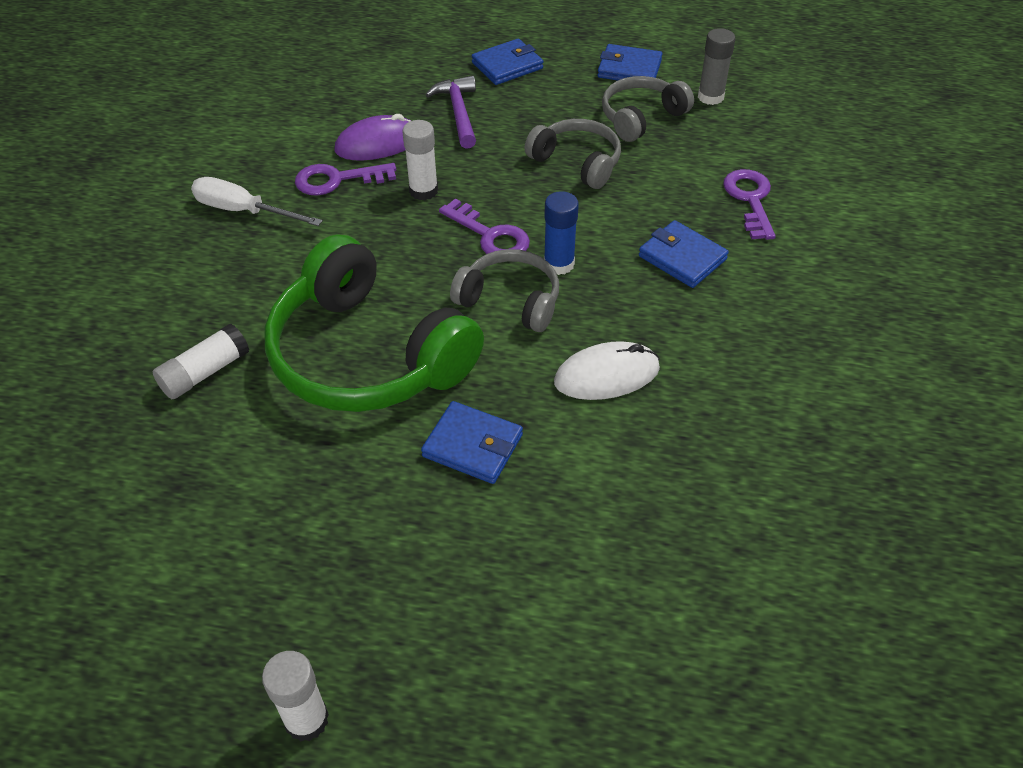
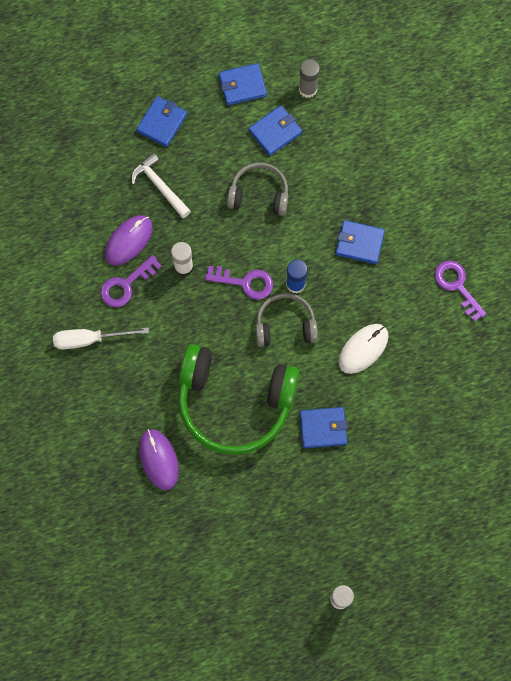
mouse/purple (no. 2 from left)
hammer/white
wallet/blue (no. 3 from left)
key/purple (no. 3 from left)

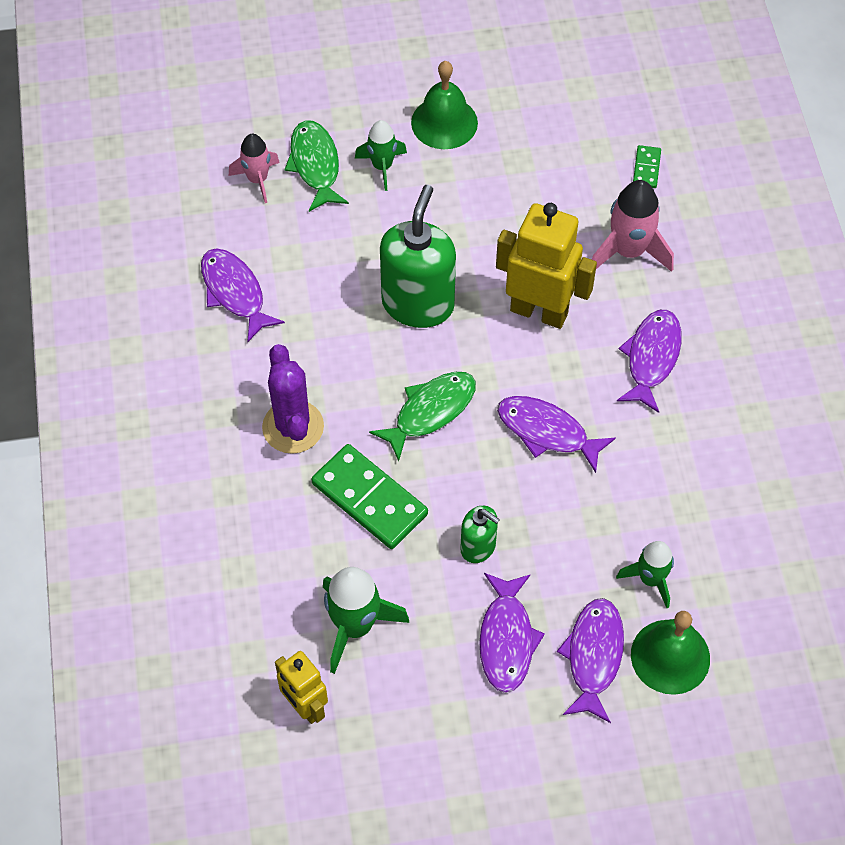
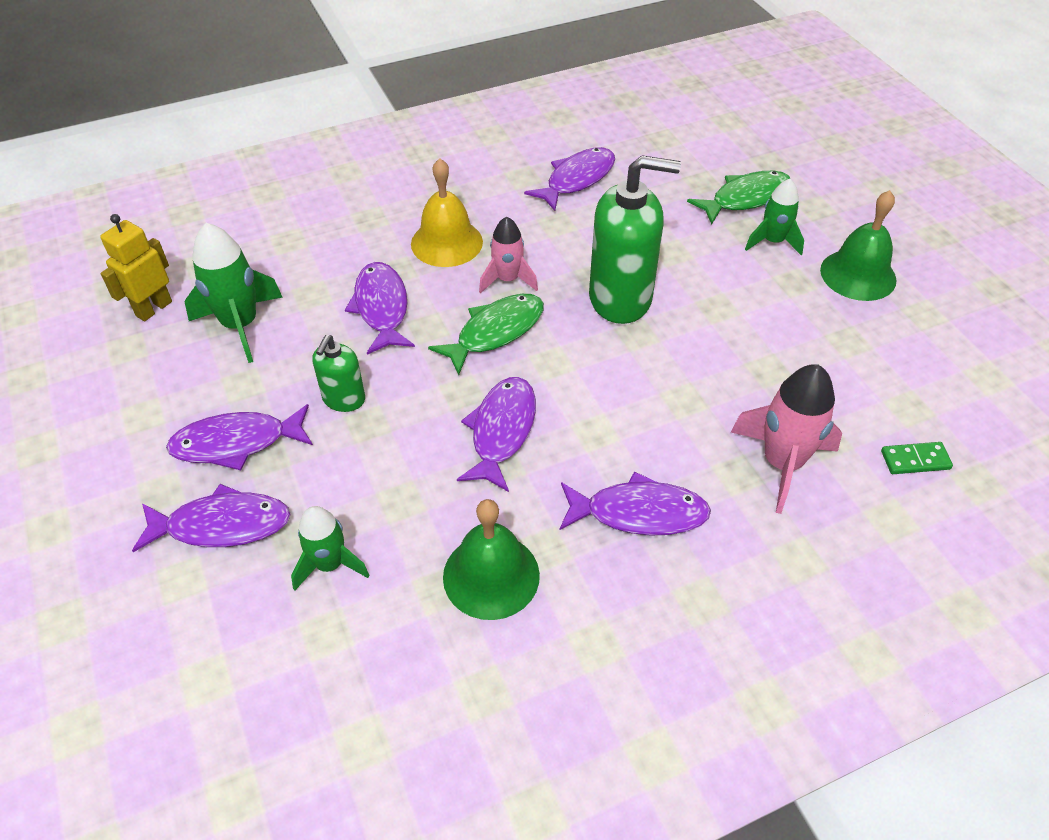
rocket/pink (no. 1 from left)
bell/yellow
fish/purple (no. 3 from left)
fish/green (no. 1 from left)
robot/yellow (no. 2 from left in the first image)
bell/green (no. 1 from left)

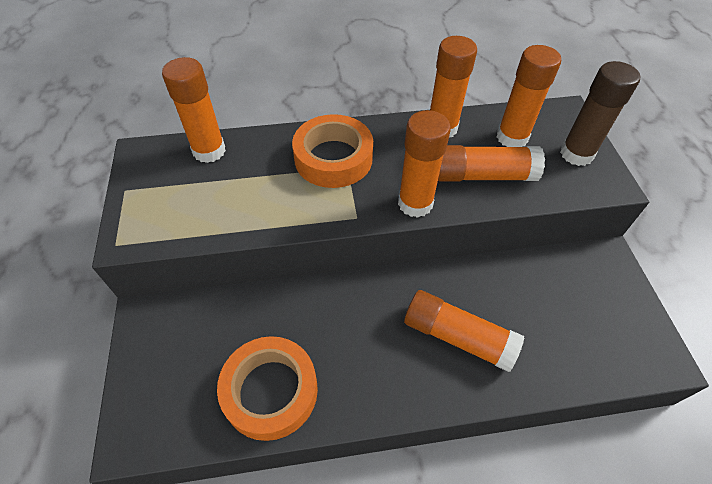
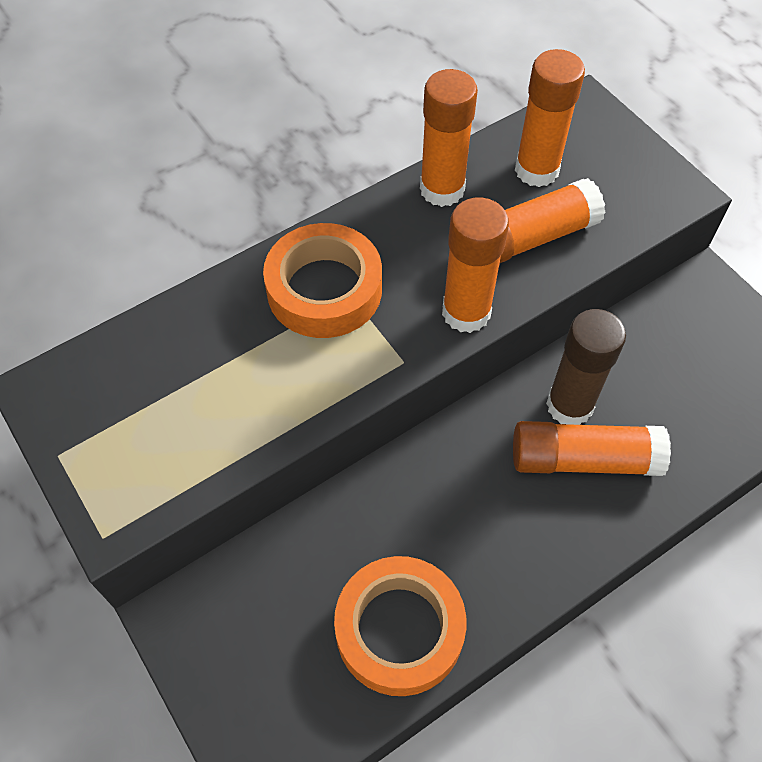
glue stick/orange (no. 1 from left in the first image)
glue stick/brown

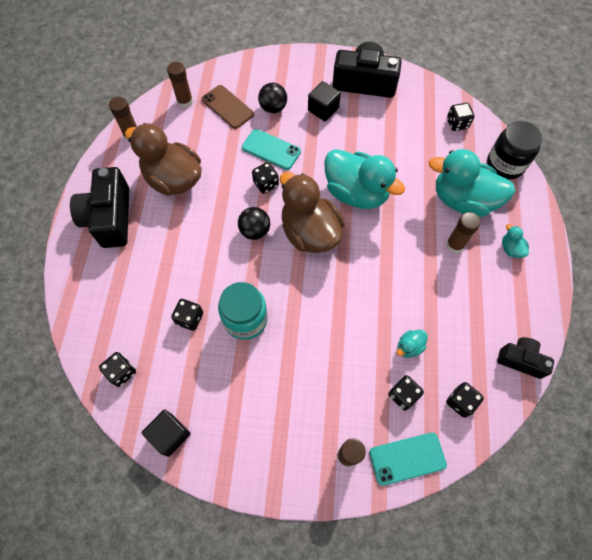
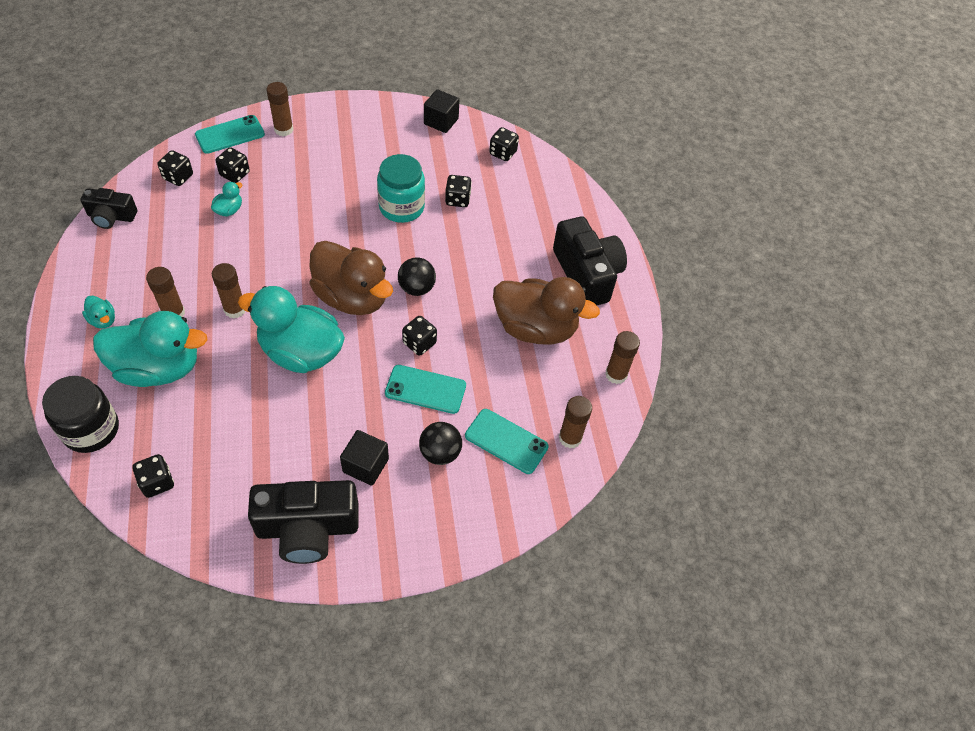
phone/turquoise (no. 3 from left)
glue stick/brown (no. 2 from left)

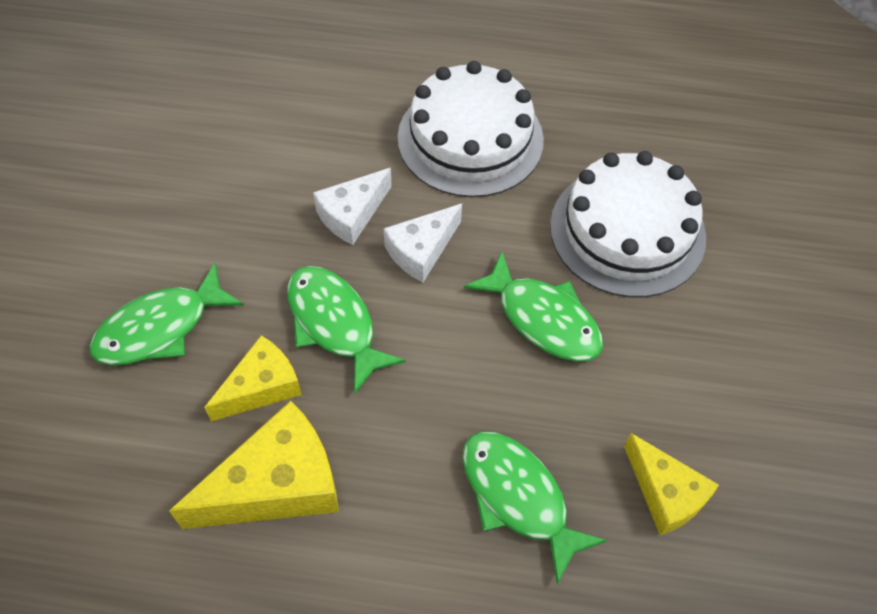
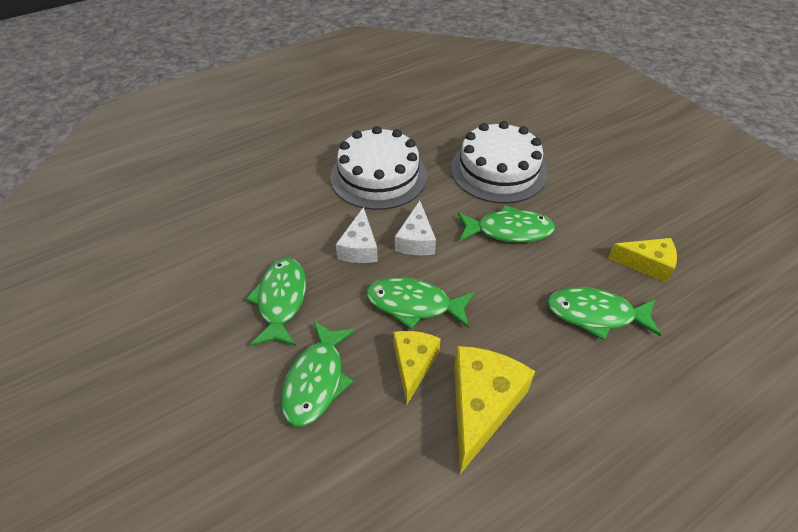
fish/green (no. 1 from left)

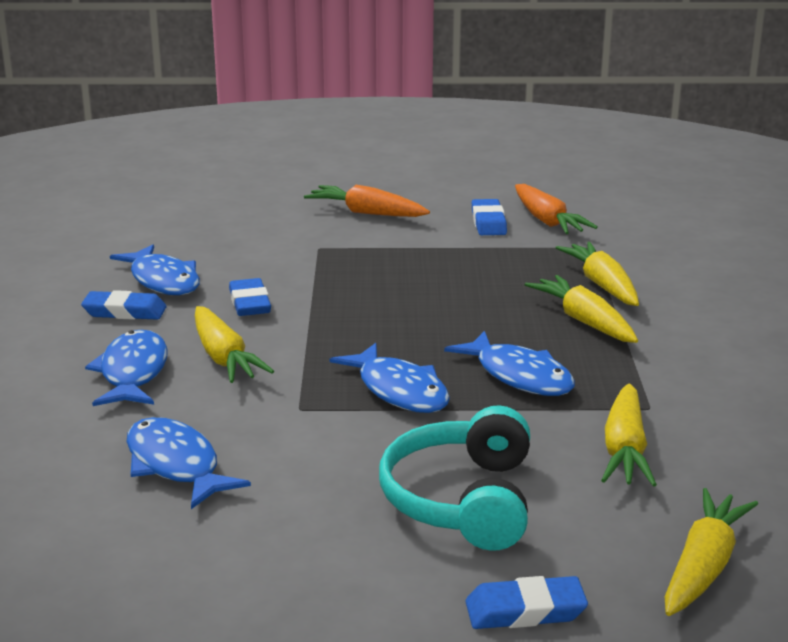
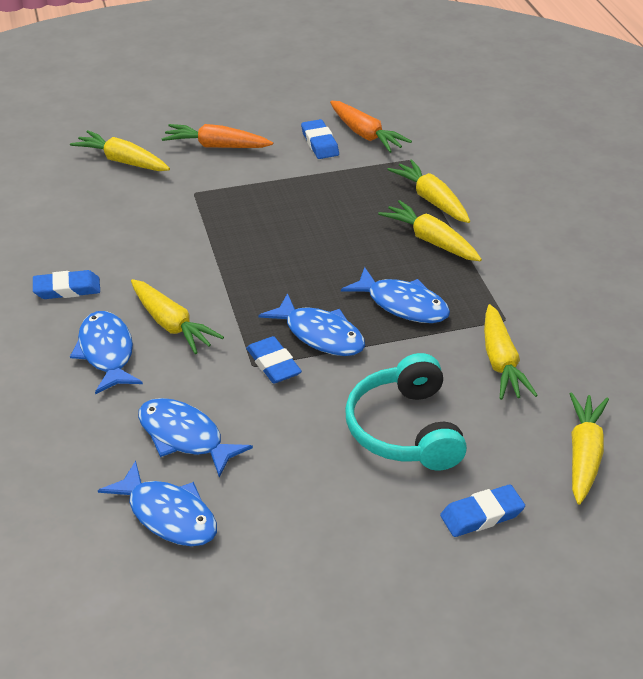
fish/blue (no. 2 from left)
eraser/blue (no. 2 from left)
carrot/yellow (no. 1 from left)

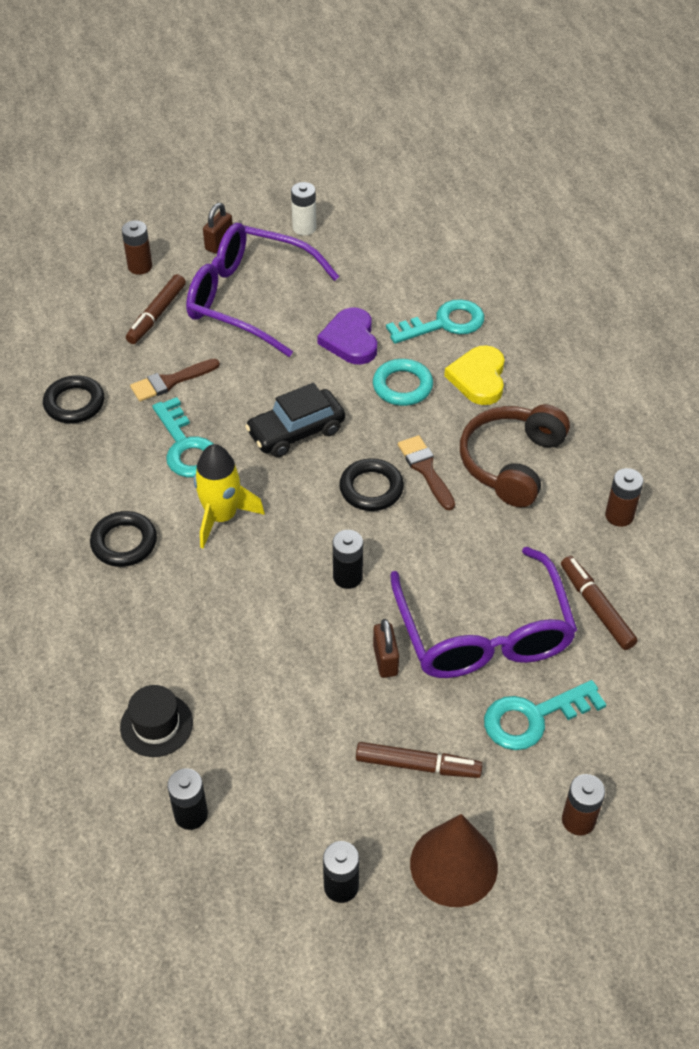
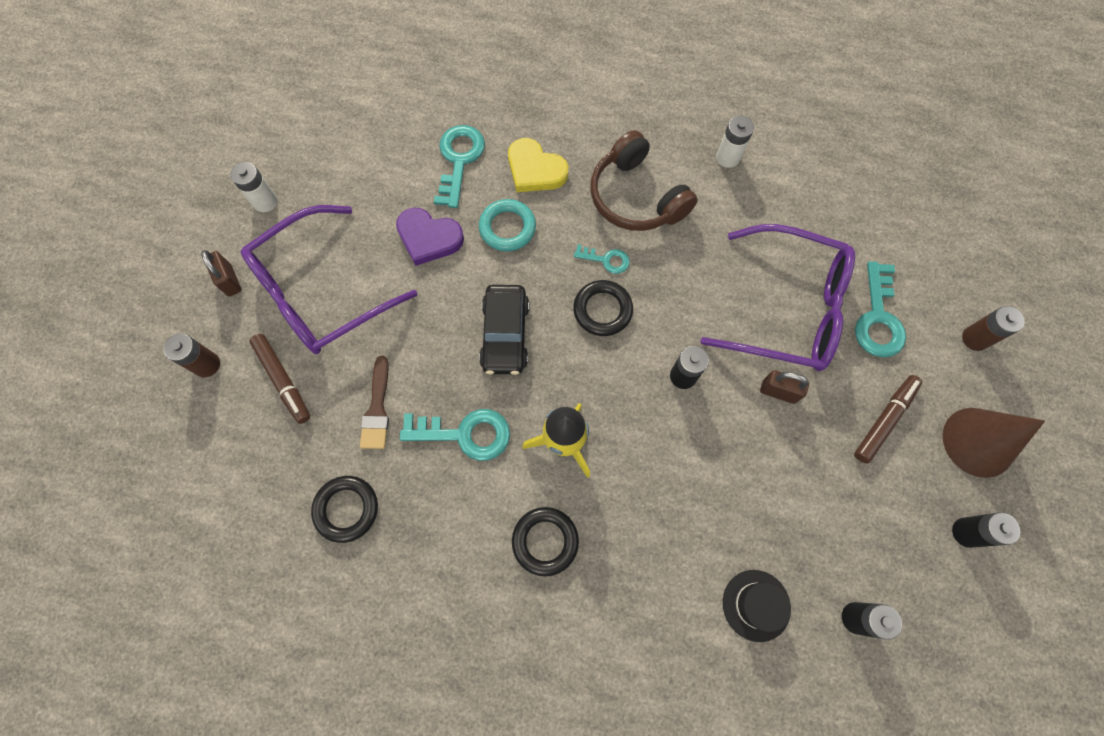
key/turquoise (no. 3 from left)
marker/brown (no. 3 from left in the first image)
battery/white (no. 2 from left)

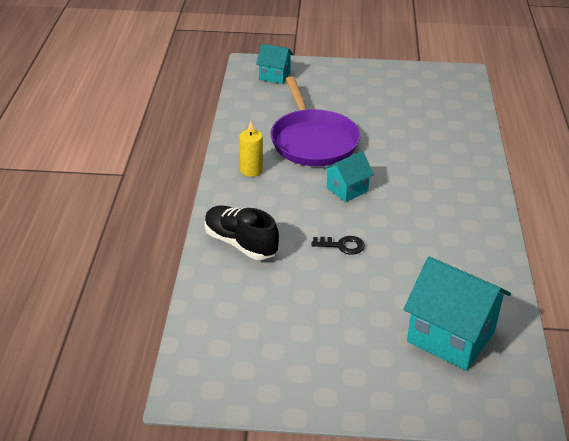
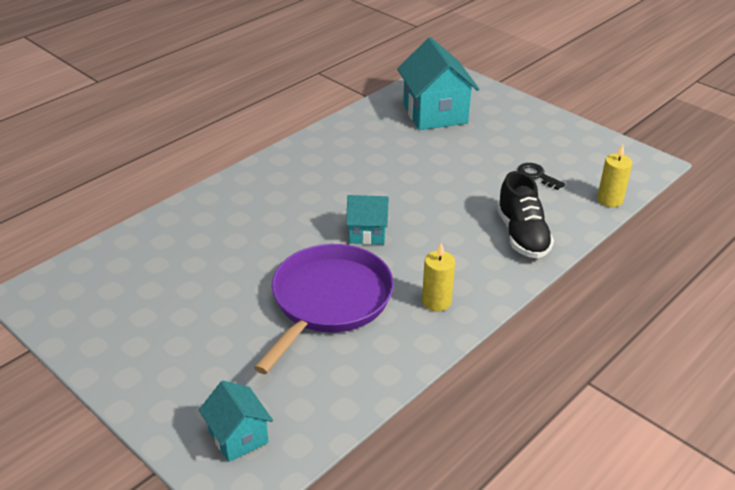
key/black
candle/yellow (no. 2 from left)

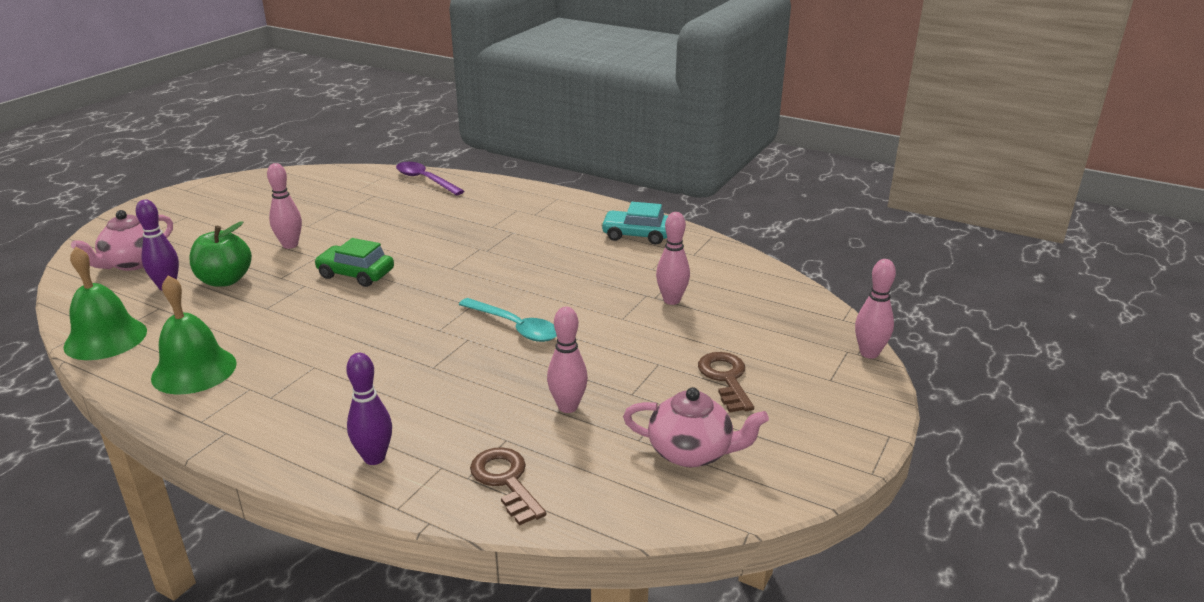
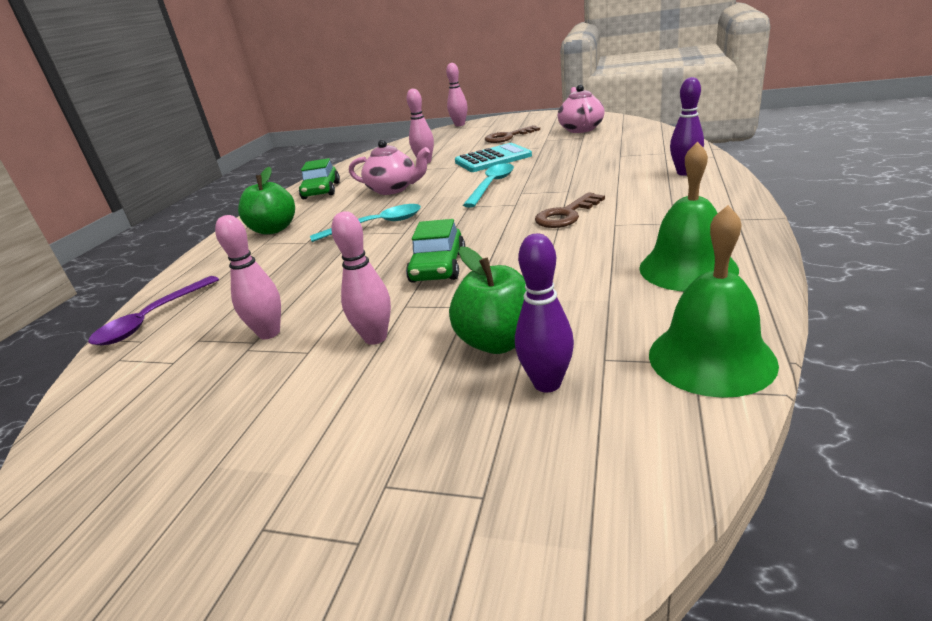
teapot/pink (no. 1 from left)
key/brown (no. 2 from left)
bowling pin/pink (no. 1 from left)
car/green (no. 1 from left)
apple/green (no. 1 from left)
spoon/turquoise (no. 1 from left)
calculator/turquoise

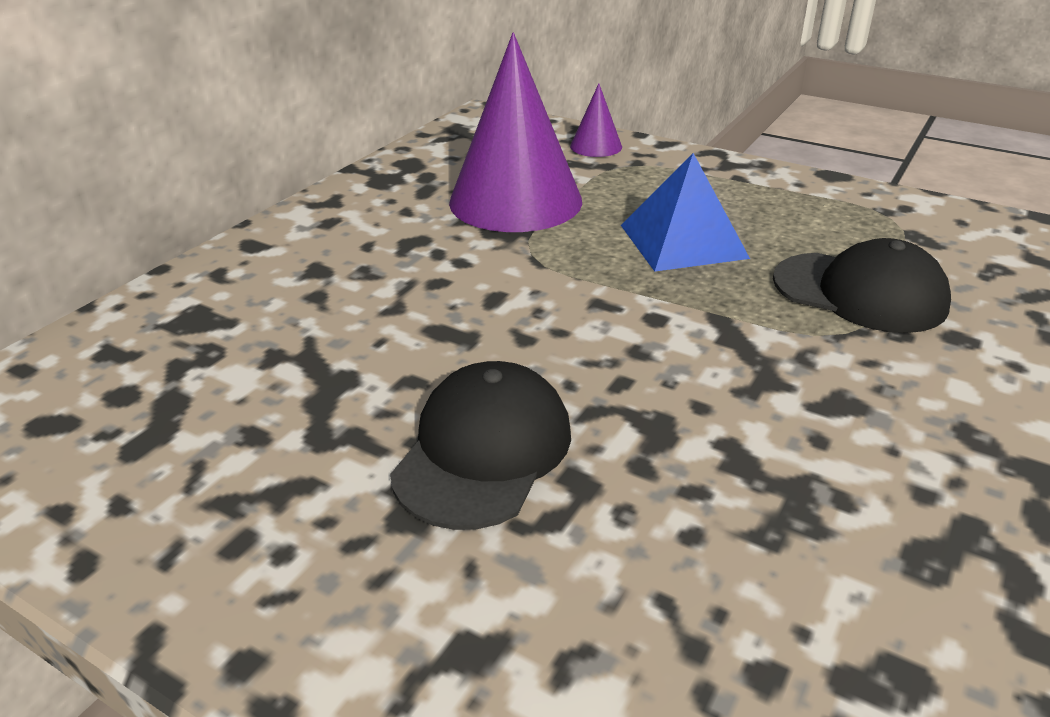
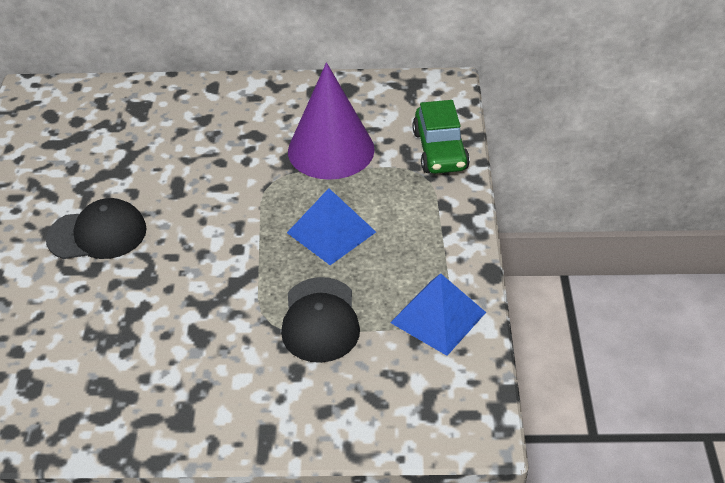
car/green
pyramid/blue (no. 2 from left)

